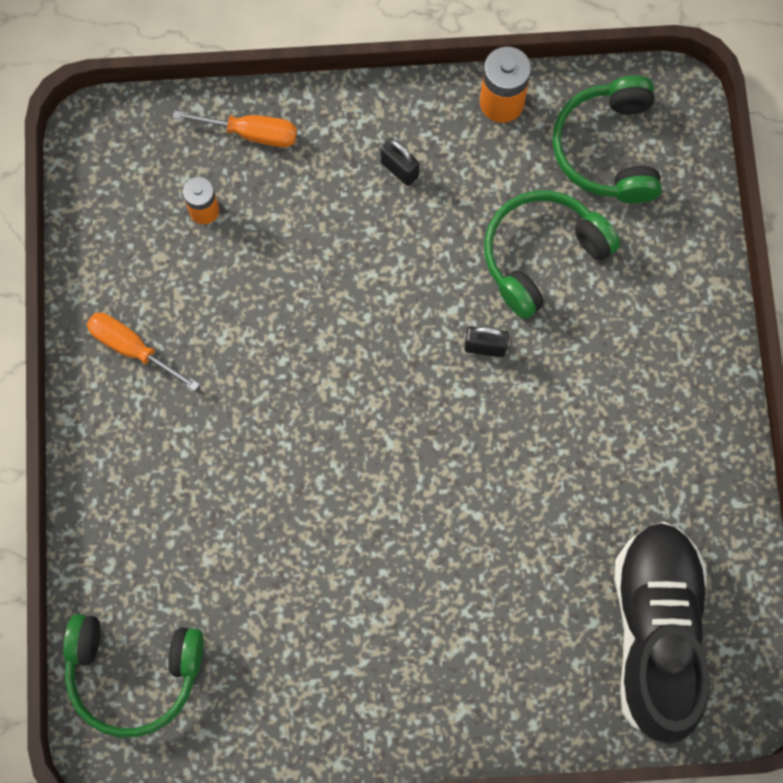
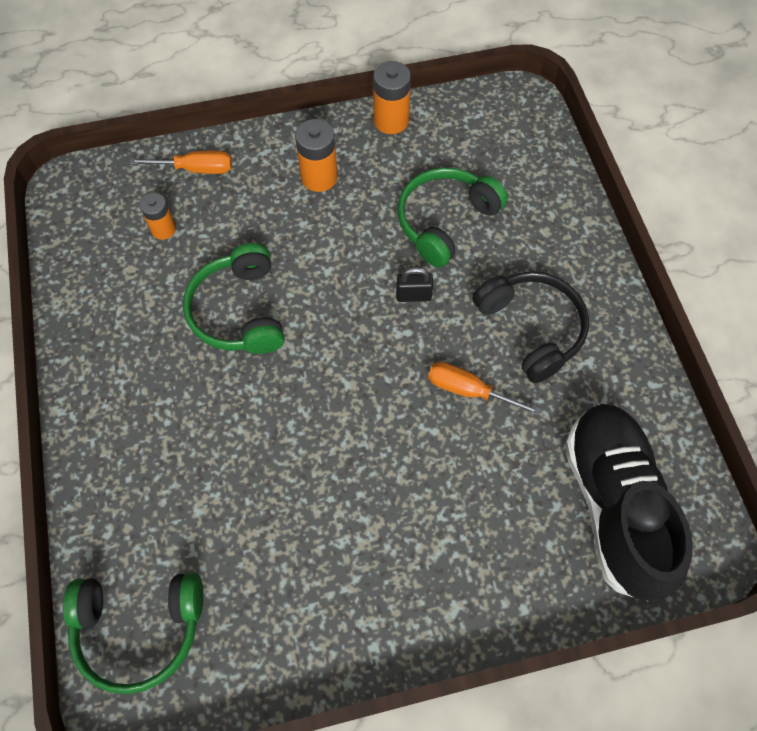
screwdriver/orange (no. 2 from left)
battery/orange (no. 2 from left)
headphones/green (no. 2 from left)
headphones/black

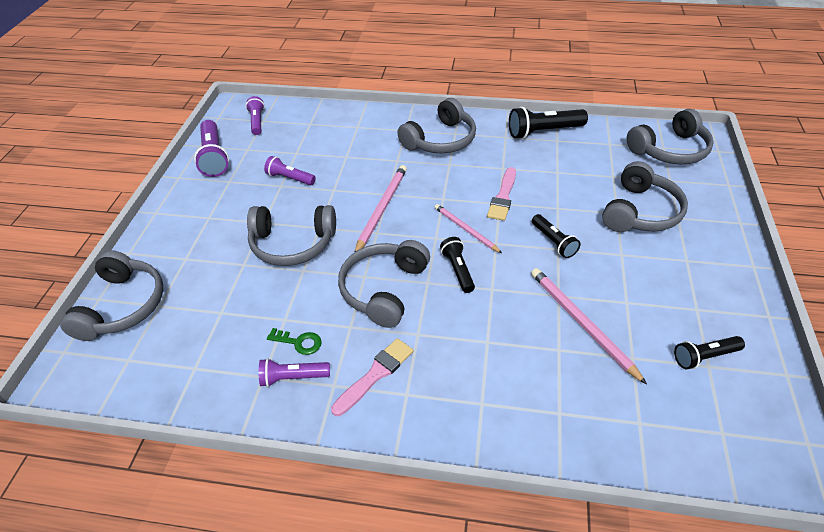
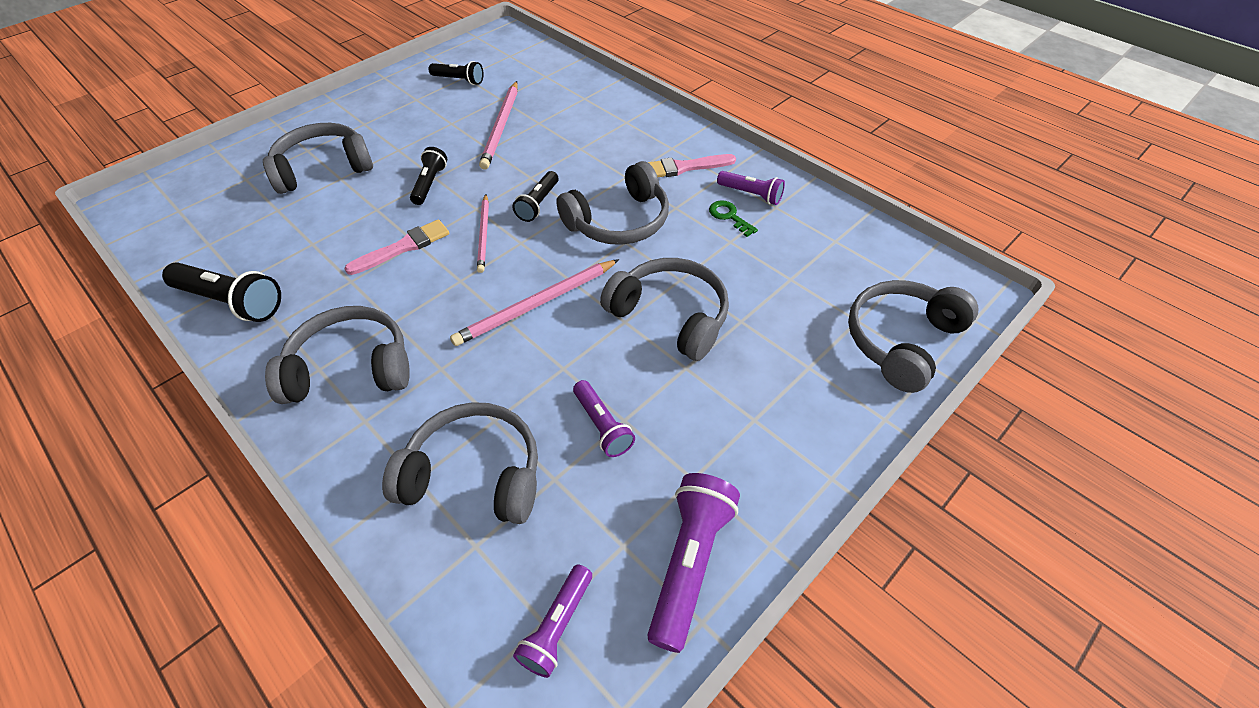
headphones/grey (no. 3 from left)

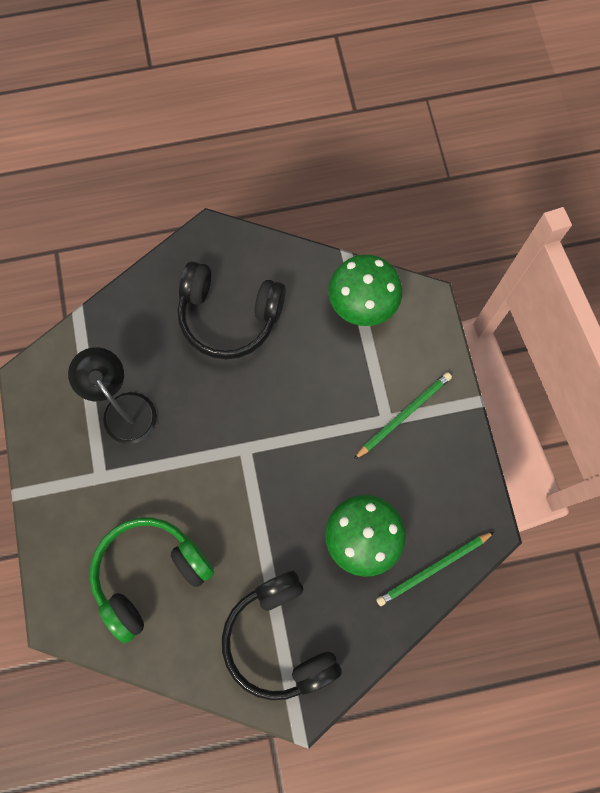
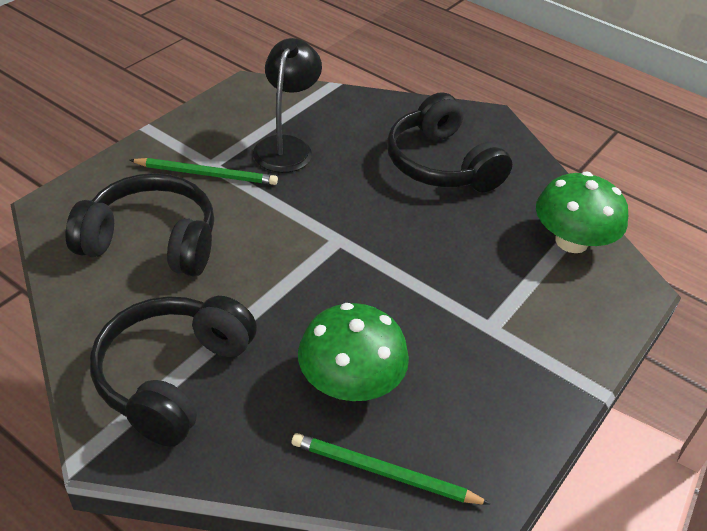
headphones/black (no. 1 from left)
pencil/green (no. 1 from left)

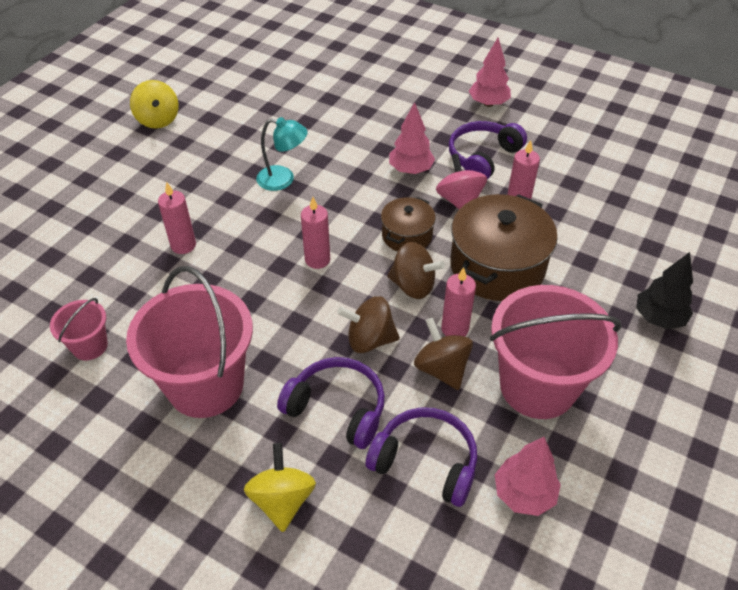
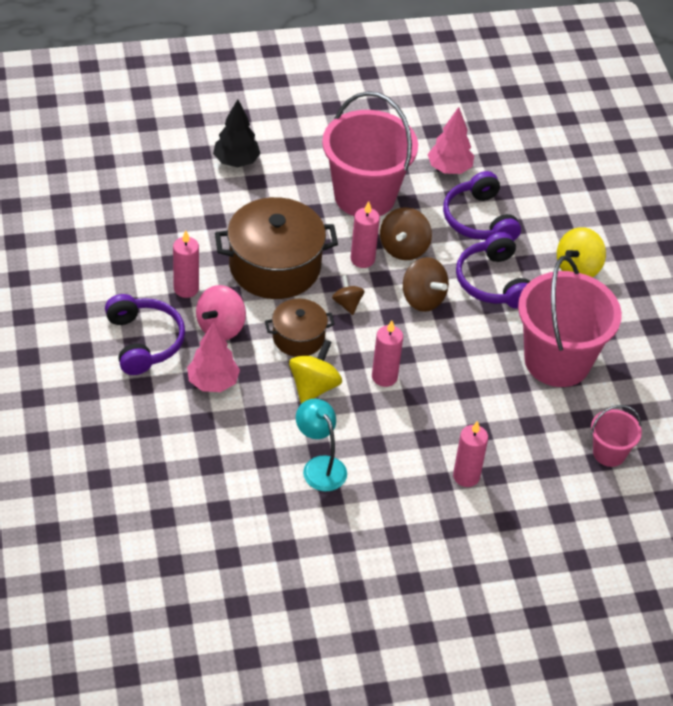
spinning top/yellow (no. 1 from left)
spinning top/brown (no. 1 from left)
headphones/purple (no. 1 from left)
tree/pink (no. 2 from left in the first image)

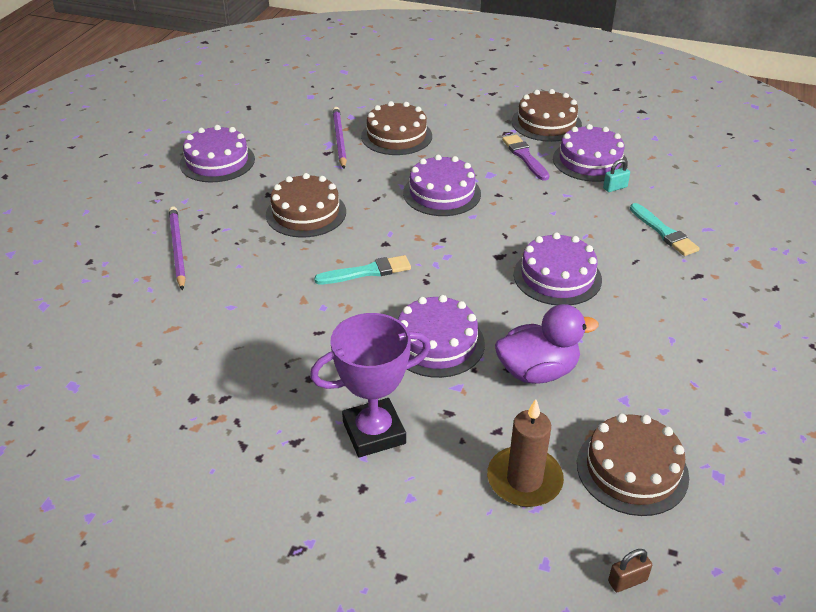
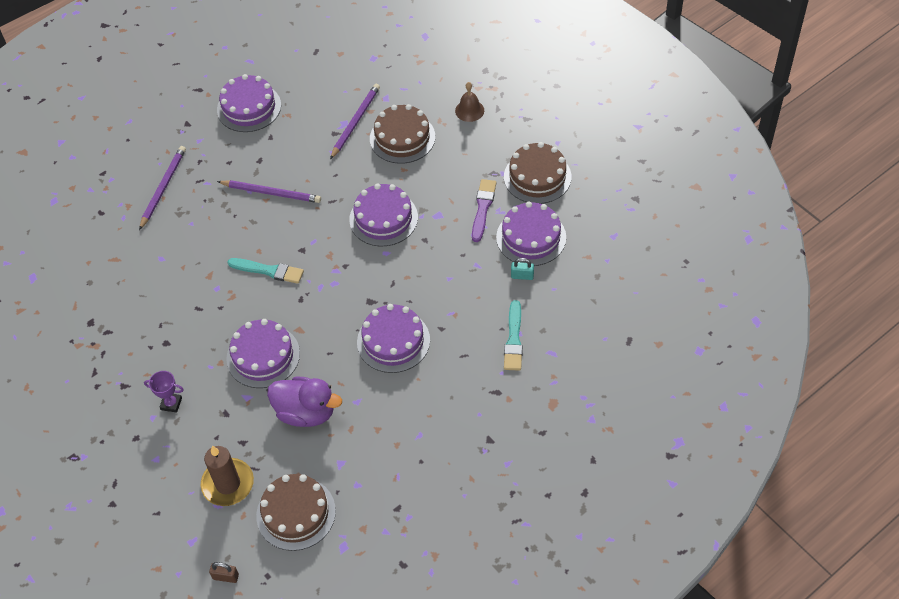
pencil/purple (no. 2 from left)
trophy/purple
bell/brown

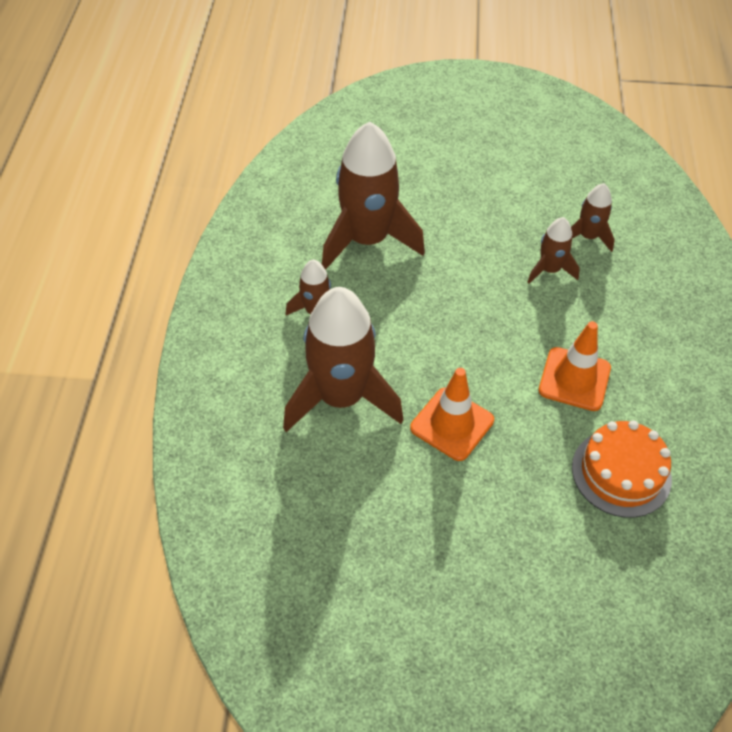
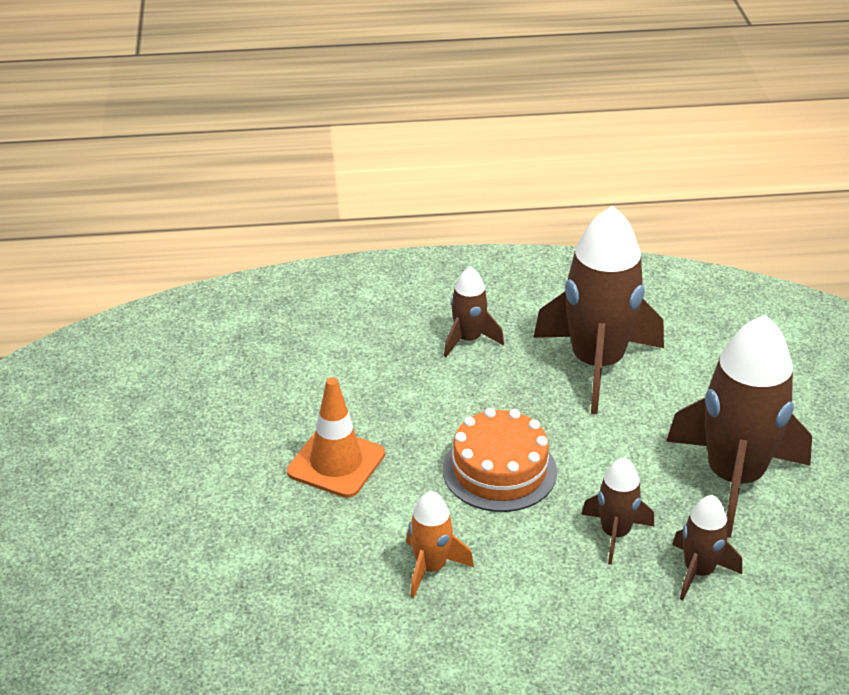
rocket/brown (no. 5 from left)
rocket/orange
cake/orange

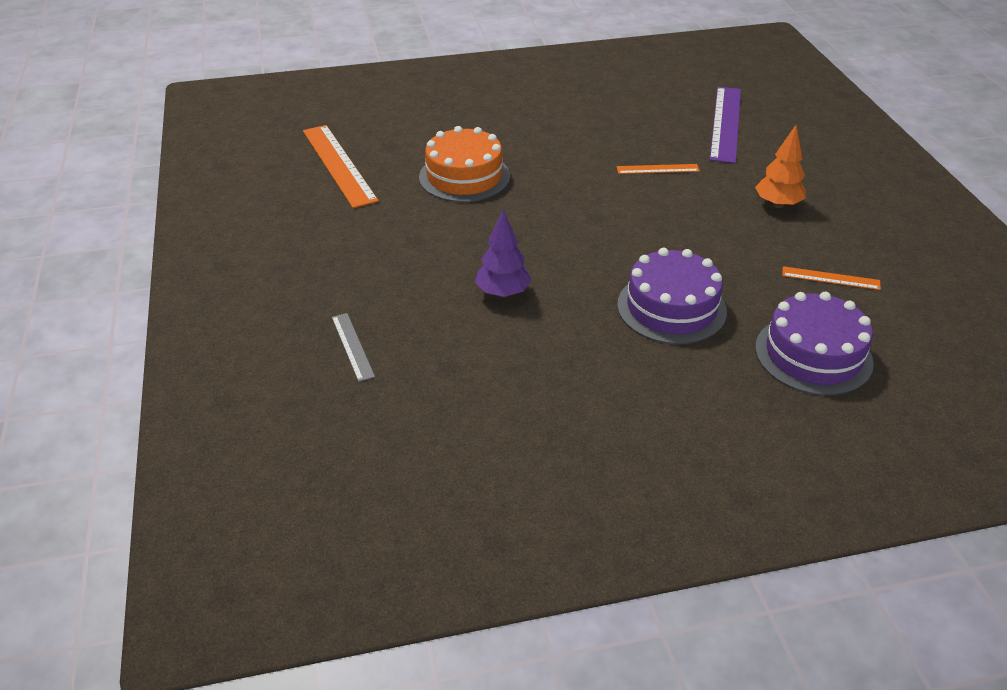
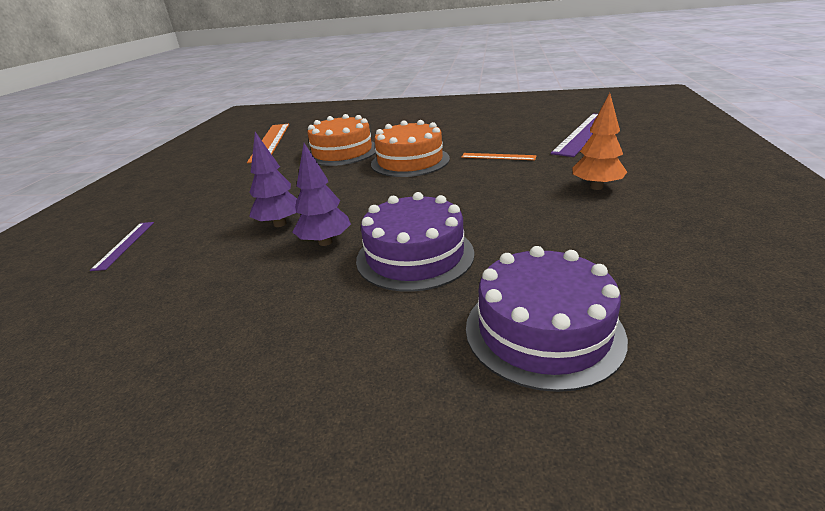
ruler/purple (no. 1 from left)
ruler/orange (no. 3 from left in the first image)
tree/purple (no. 2 from left)
cake/orange (no. 2 from left)

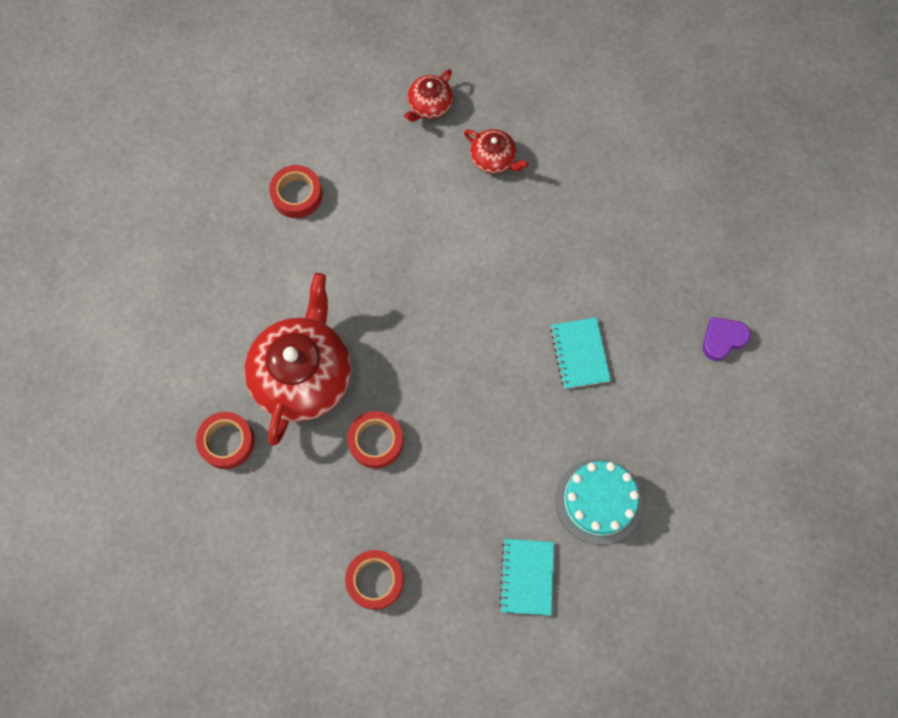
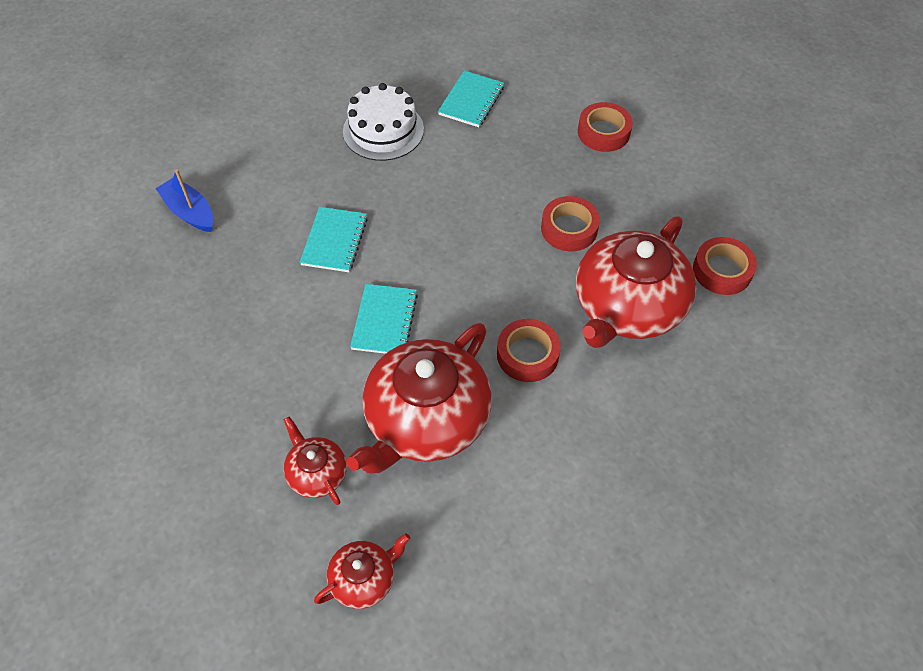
tape/red (no. 1 from left)
cake/white
boat/blue
teapot/red (no. 3 from left)
notebook/turquoise (no. 2 from left)

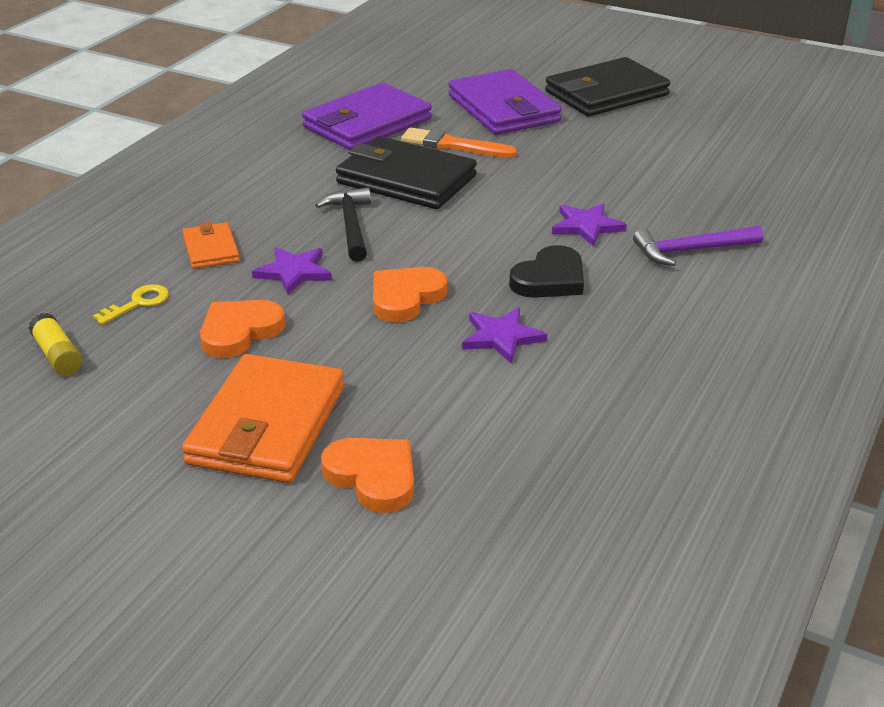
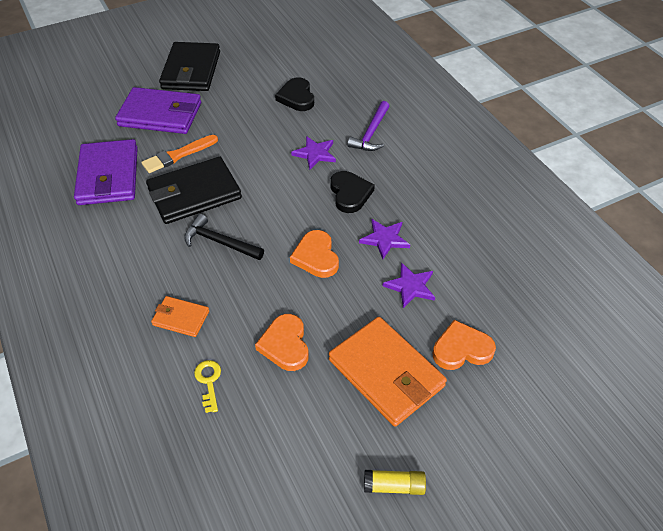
glue stick/yellow
star/purple (no. 3 from left)
heart/black (no. 1 from left)

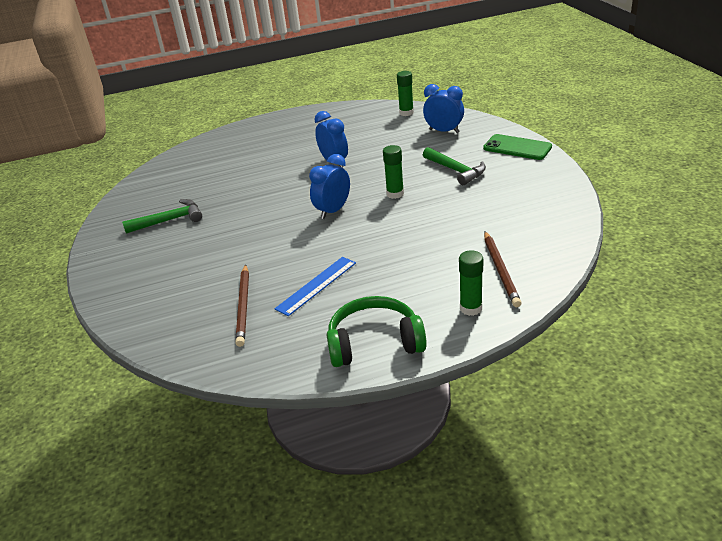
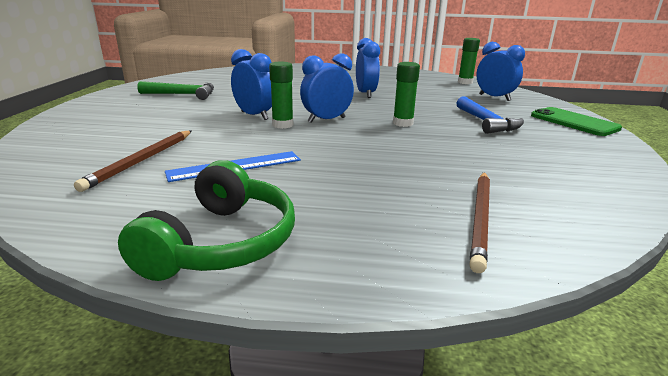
headphones/green
hammer/blue
glue stick/green (no. 1 from left)
clock/blue (no. 1 from left)

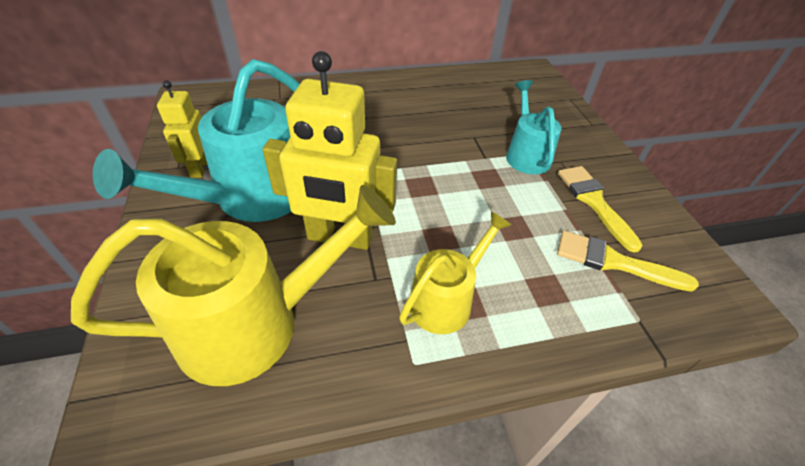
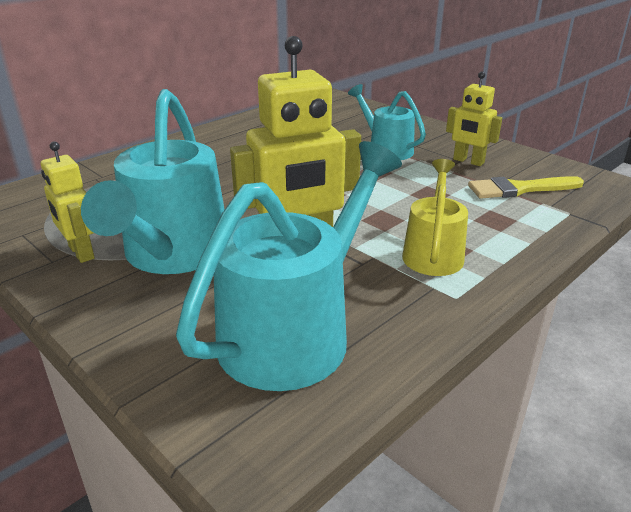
watering can/turquoise (no. 2 from left)
robot/yellow (no. 3 from left)

